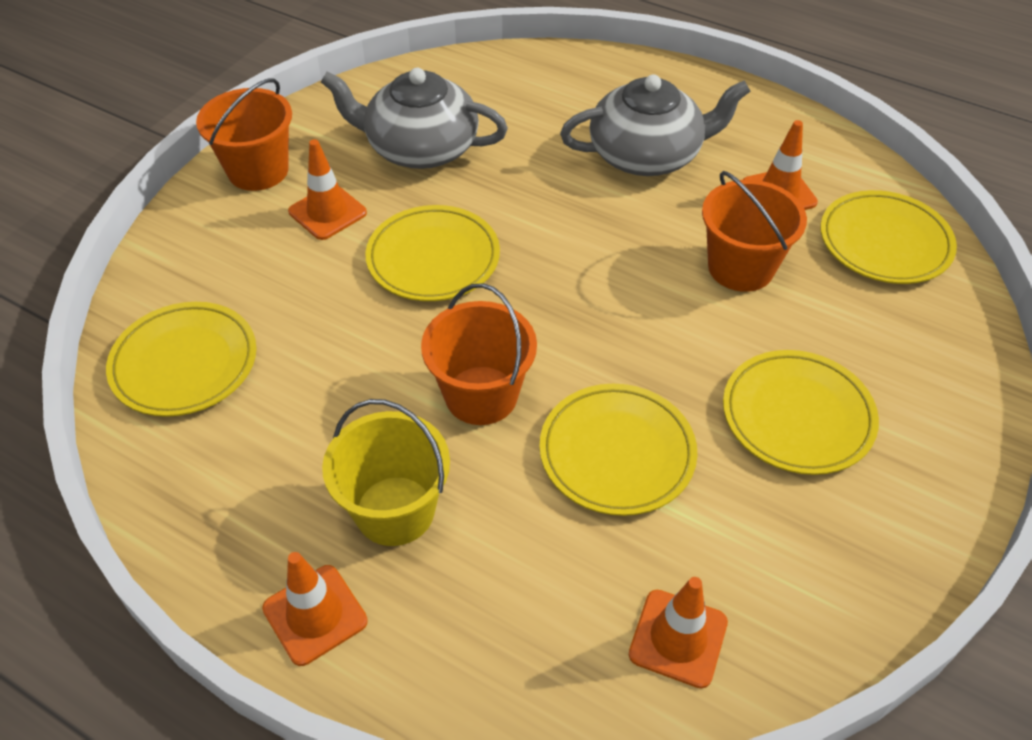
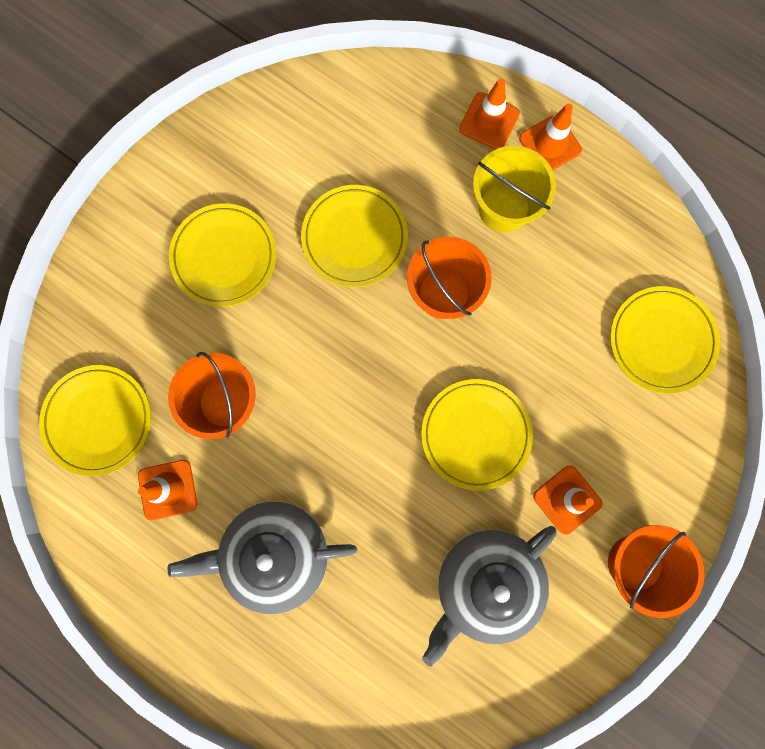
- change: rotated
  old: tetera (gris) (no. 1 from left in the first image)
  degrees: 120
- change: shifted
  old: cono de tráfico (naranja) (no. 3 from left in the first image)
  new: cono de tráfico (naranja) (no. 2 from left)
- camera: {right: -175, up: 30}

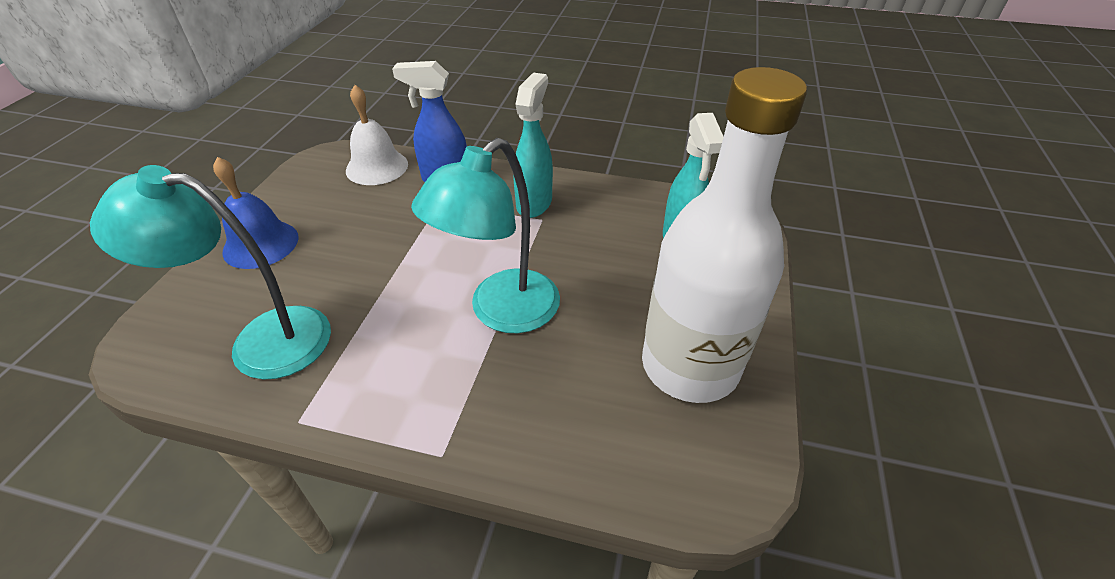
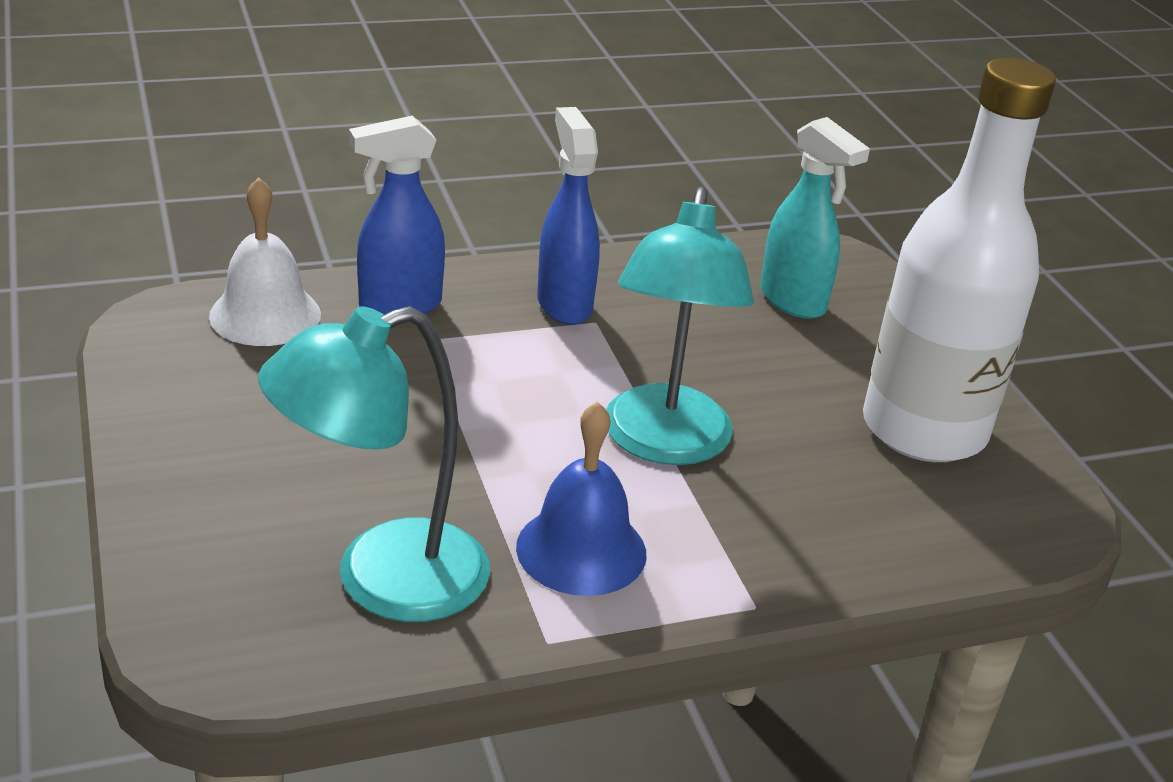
- change: shifted
  old: campana (azul)
- change: repainted
  old: pulverizador (turquesa) (no. 1 from left)
  new: pulverizador (azul) (no. 2 from left)
- camera: {right: -35, up: -10}

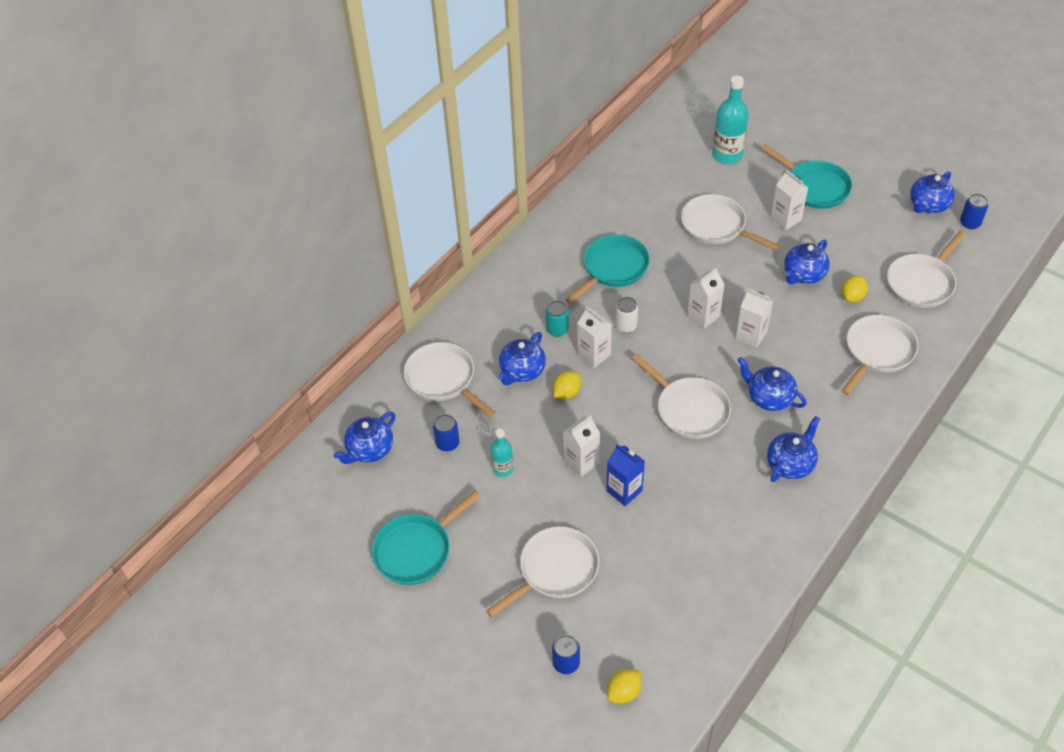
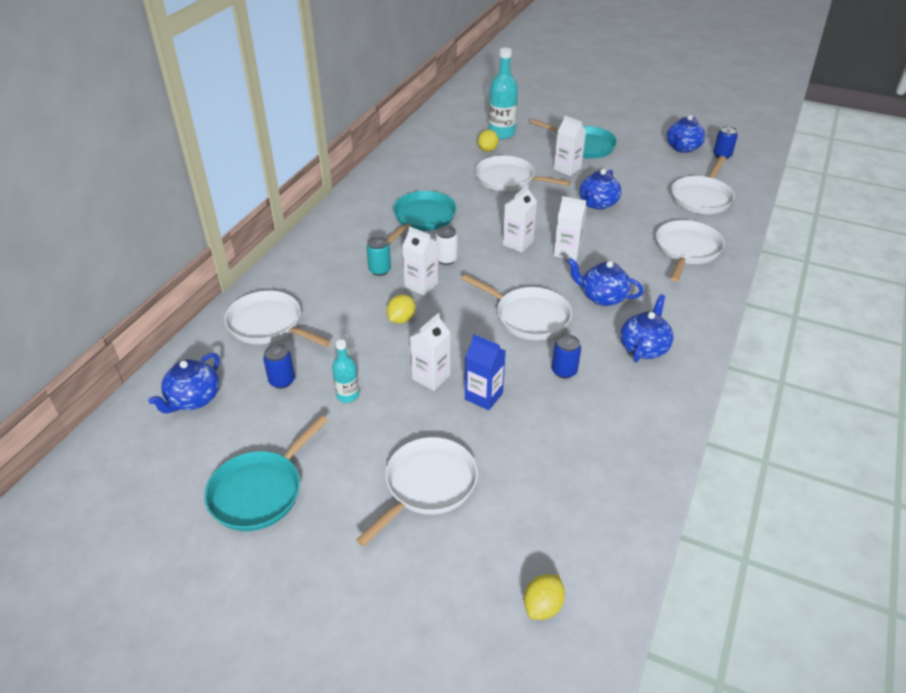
- change: gone
  old: tetera (azul) (no. 2 from left)
- change: shifted
  old: lata (azul) (no. 2 from left)
- change: shifted
  old: limón (amarillo) (no. 3 from left in the first image)
  new: limón (amarillo) (no. 2 from left)
- camera: {right: -15, up: -10}

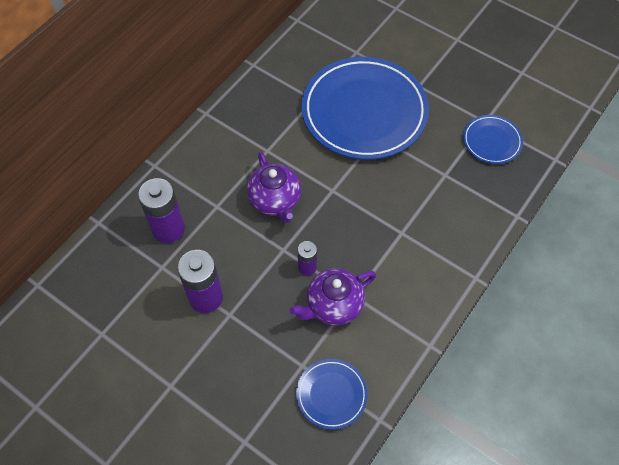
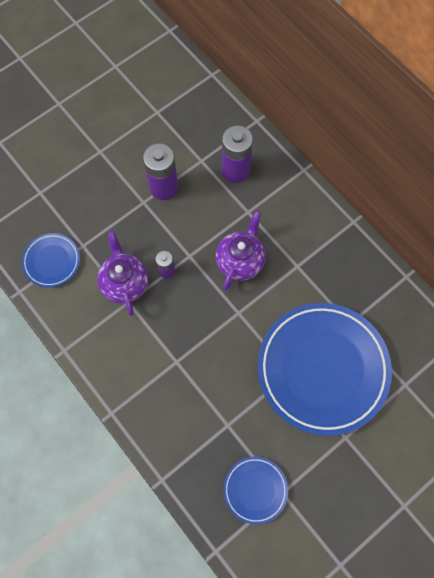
- change: rotated
  old: tetera (morado) (no. 1 from left in the first image)
  degrees: 120
- camera: {right: 105, up: 10}

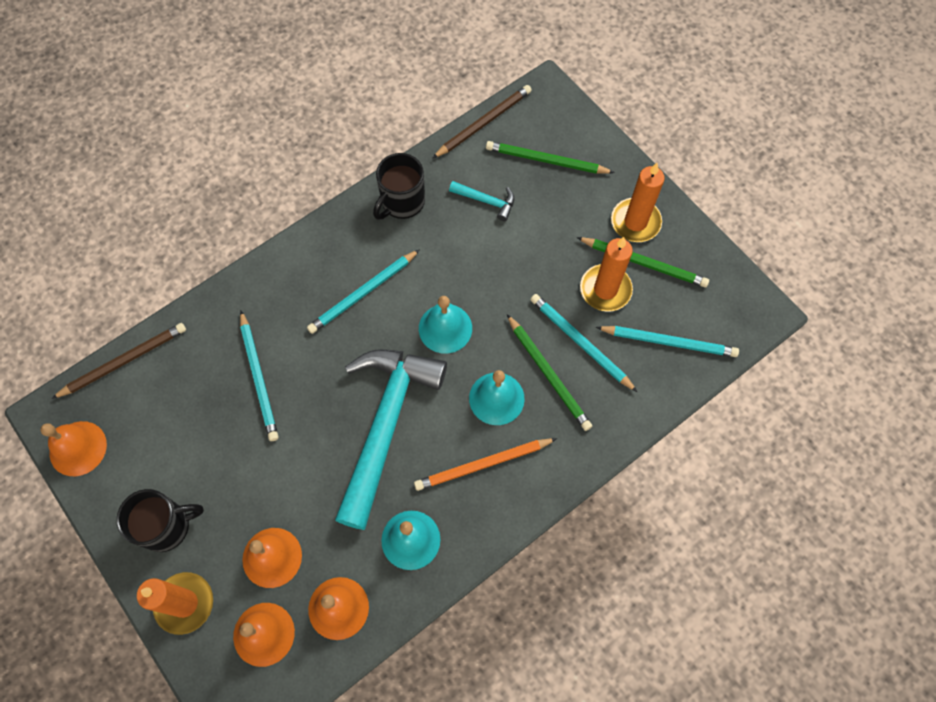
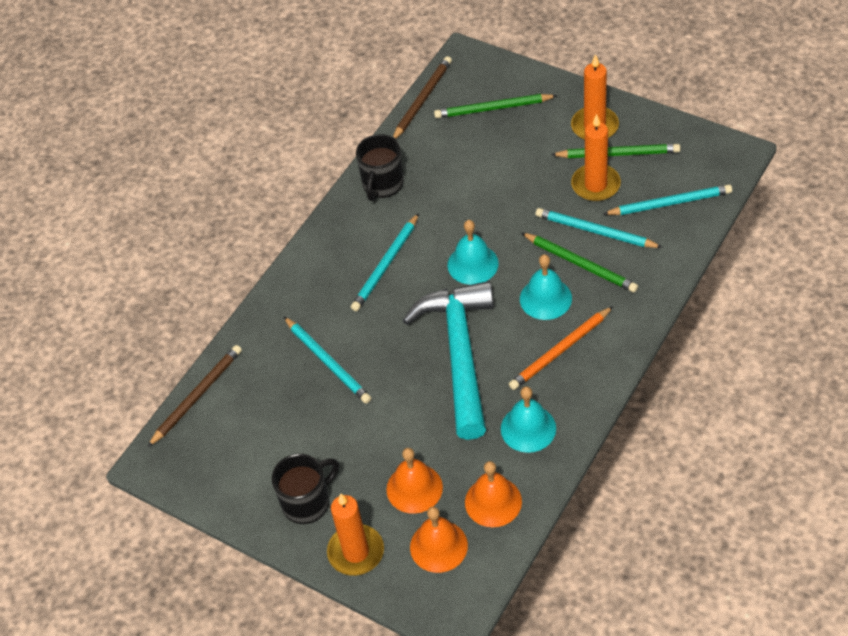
- change: gone
  old: campana (naranja) (no. 1 from left)
- change: gone
  old: martillo (turquesa) (no. 2 from left)
- camera: {right: -15, up: -15}

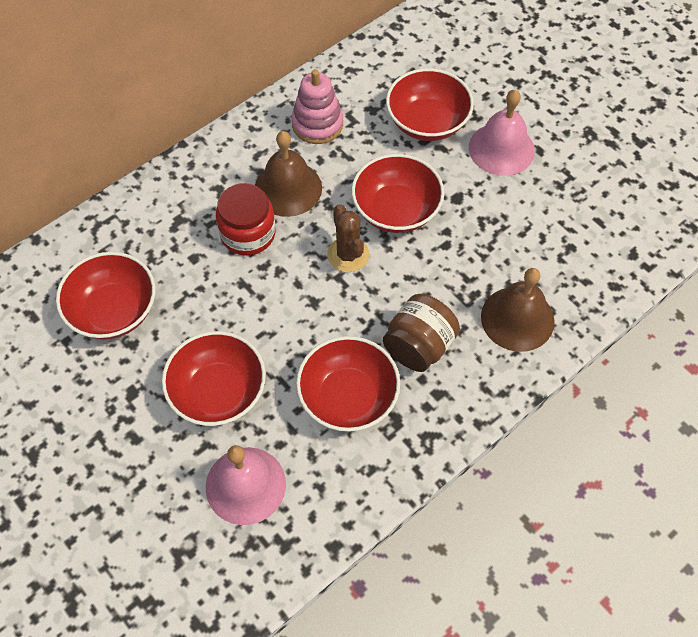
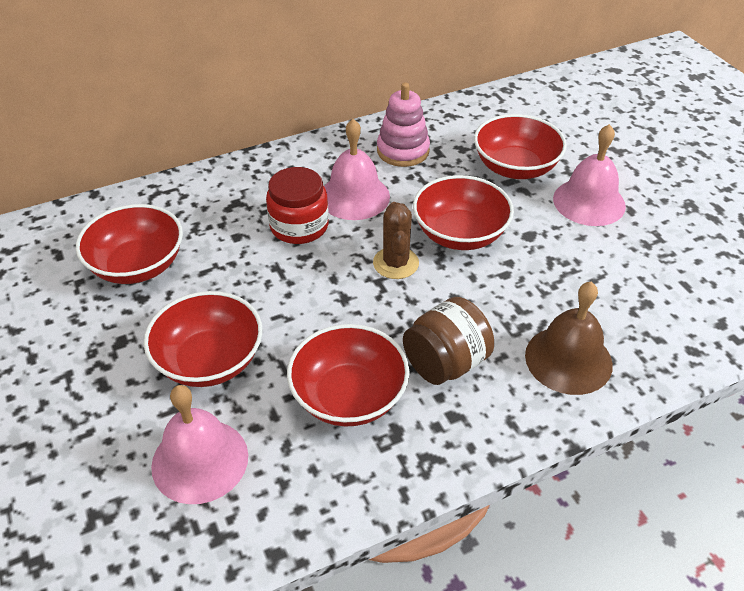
- change: repainted
  old: campana (marrón) (no. 1 from left)
  new: campana (rosa) (no. 2 from left)
- camera: {right: 15, up: -15}

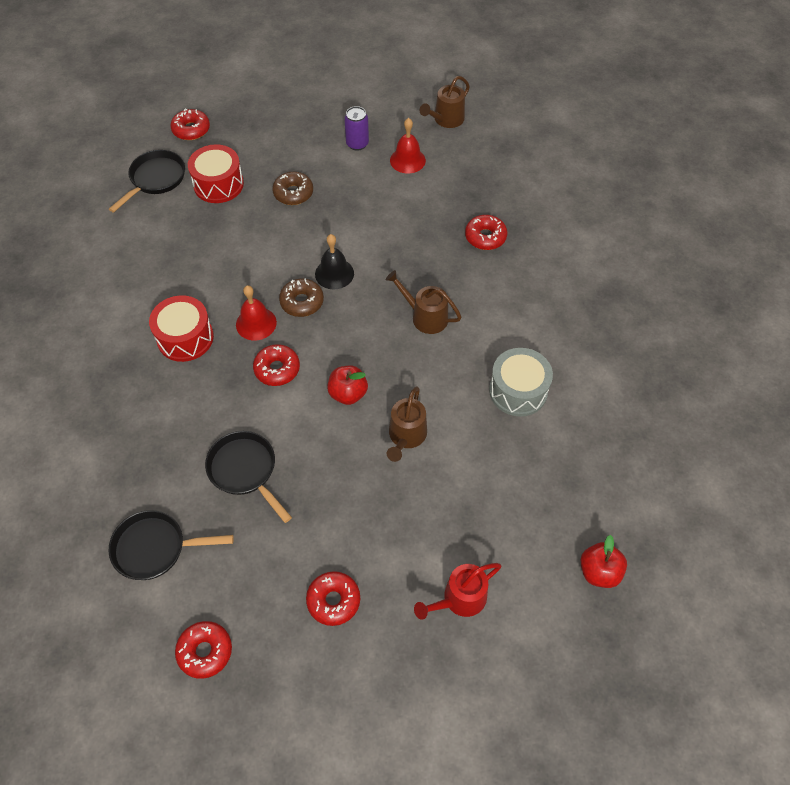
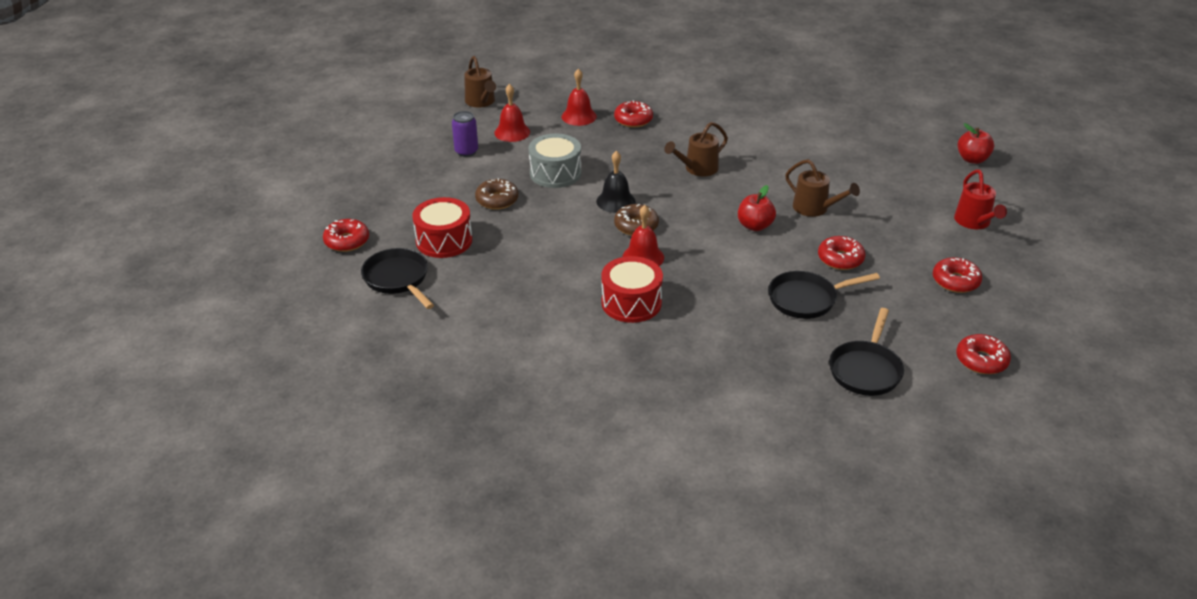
- change: shifted
  old: rosquilla (rojo) (no. 3 from left)
- change: shifted
  old: tambor (gris)
- change: new
  new: campana (rojo) (no. 2 from left)
- camera: {right: -65, up: -20}

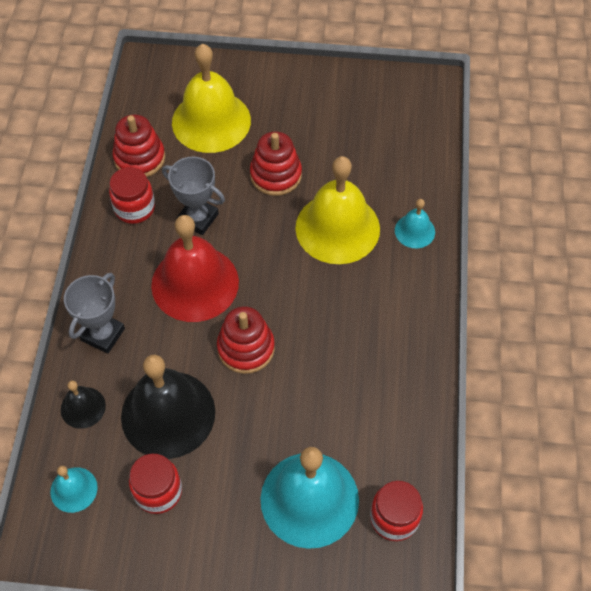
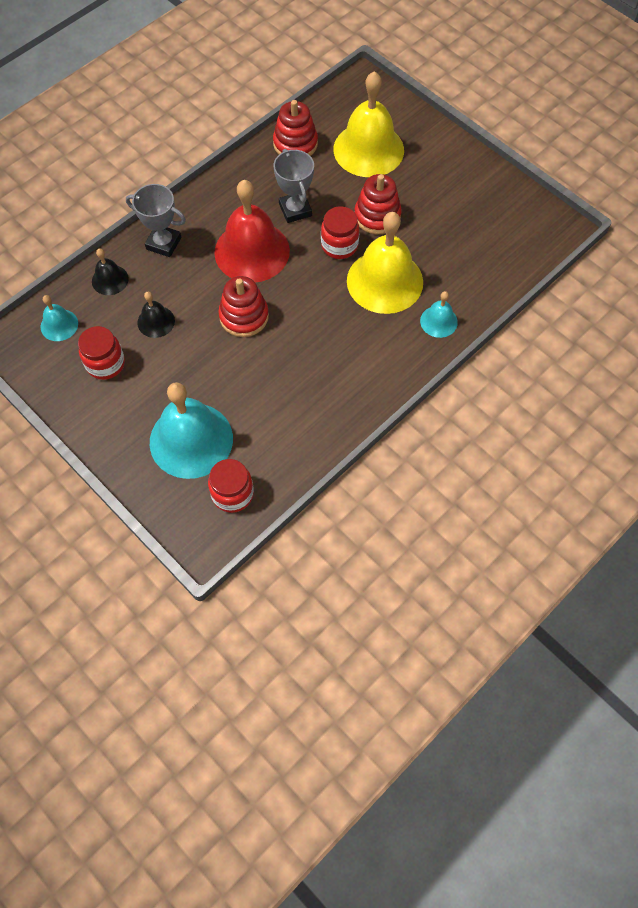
- change: rotated
  old: trofeo (gris) (no. 1 from left)
  degrees: 45
- change: shifted
  old: tarro (rojo) (no. 1 from left in the first image)
  new: tarro (rojo) (no. 3 from left)
- change: scaled
  old: campana (negro) (no. 2 from left)
  factor: 0.48
- camera: {right: 40, up: 5}

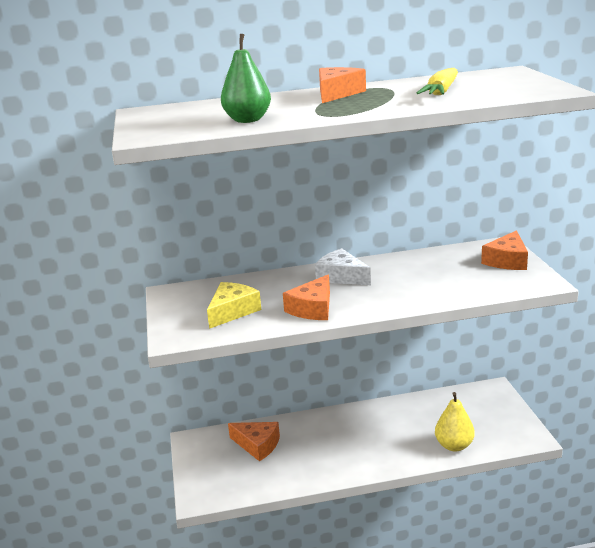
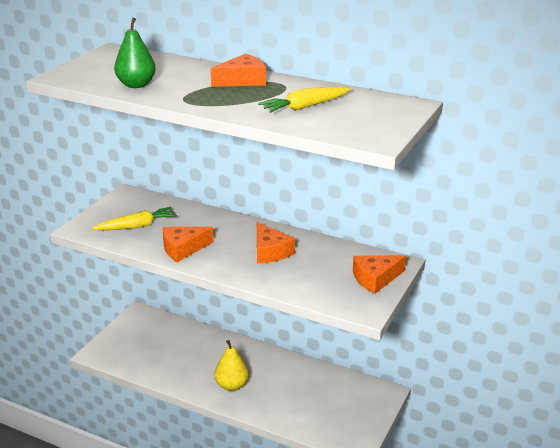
- change: swapped
  old: queso (amarillo)
  new: zanahoria (amarillo) (no. 1 from left)
- change: shifted
  old: queso (naranja) (no. 1 from left in the first image)
  new: queso (naranja) (no. 3 from left)
- change: gone
  old: queso (blanco)
- change: shifted
  old: pera (amarillo)
- camera: {right: 35, up: 5}

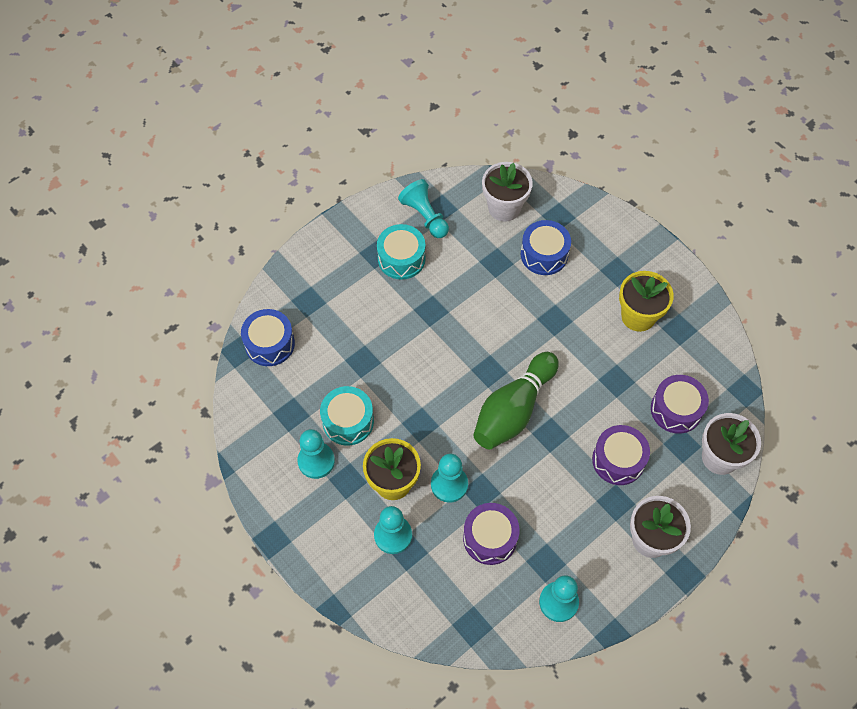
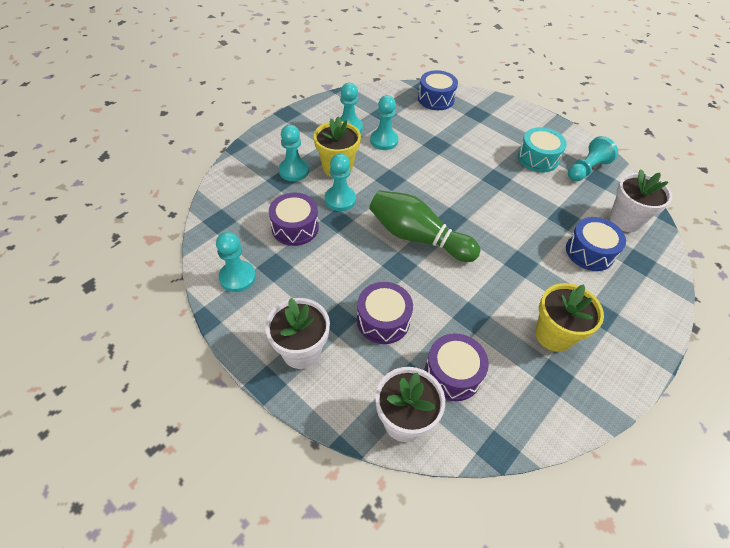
- change: swapped
  old: tambor (turquesa) (no. 1 from left)
  new: peón (turquesa) (no. 5 from left)
- camera: {right: 80, up: -10}

